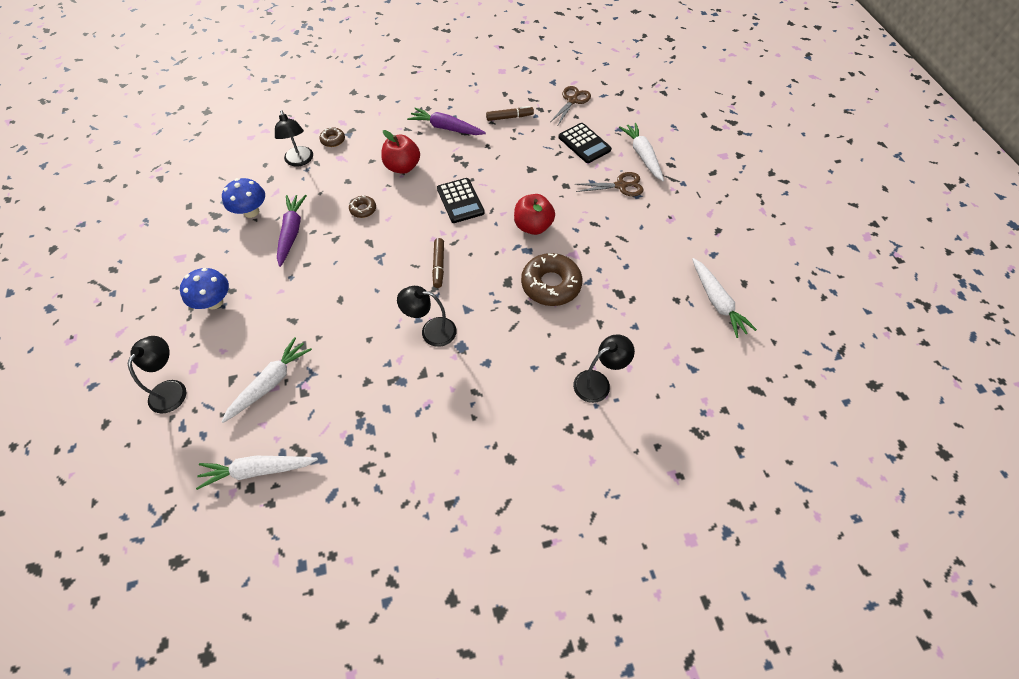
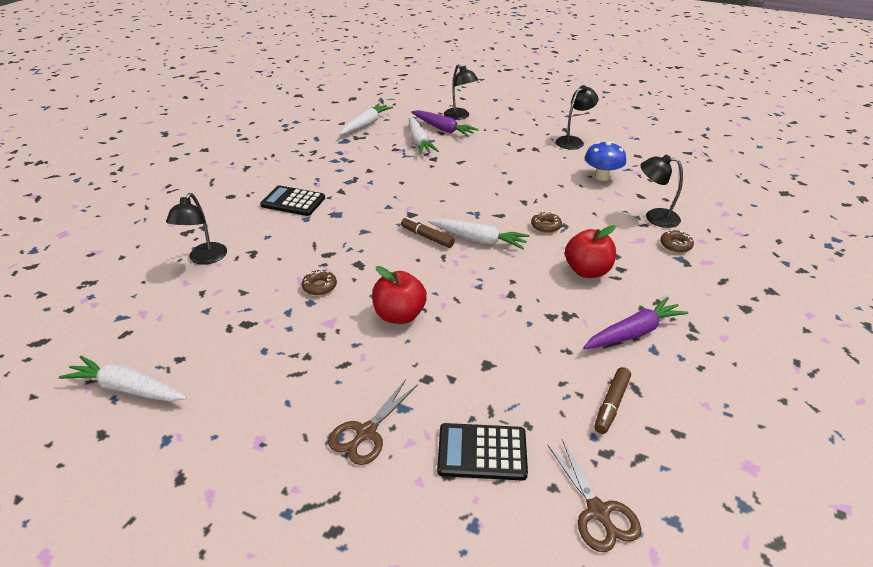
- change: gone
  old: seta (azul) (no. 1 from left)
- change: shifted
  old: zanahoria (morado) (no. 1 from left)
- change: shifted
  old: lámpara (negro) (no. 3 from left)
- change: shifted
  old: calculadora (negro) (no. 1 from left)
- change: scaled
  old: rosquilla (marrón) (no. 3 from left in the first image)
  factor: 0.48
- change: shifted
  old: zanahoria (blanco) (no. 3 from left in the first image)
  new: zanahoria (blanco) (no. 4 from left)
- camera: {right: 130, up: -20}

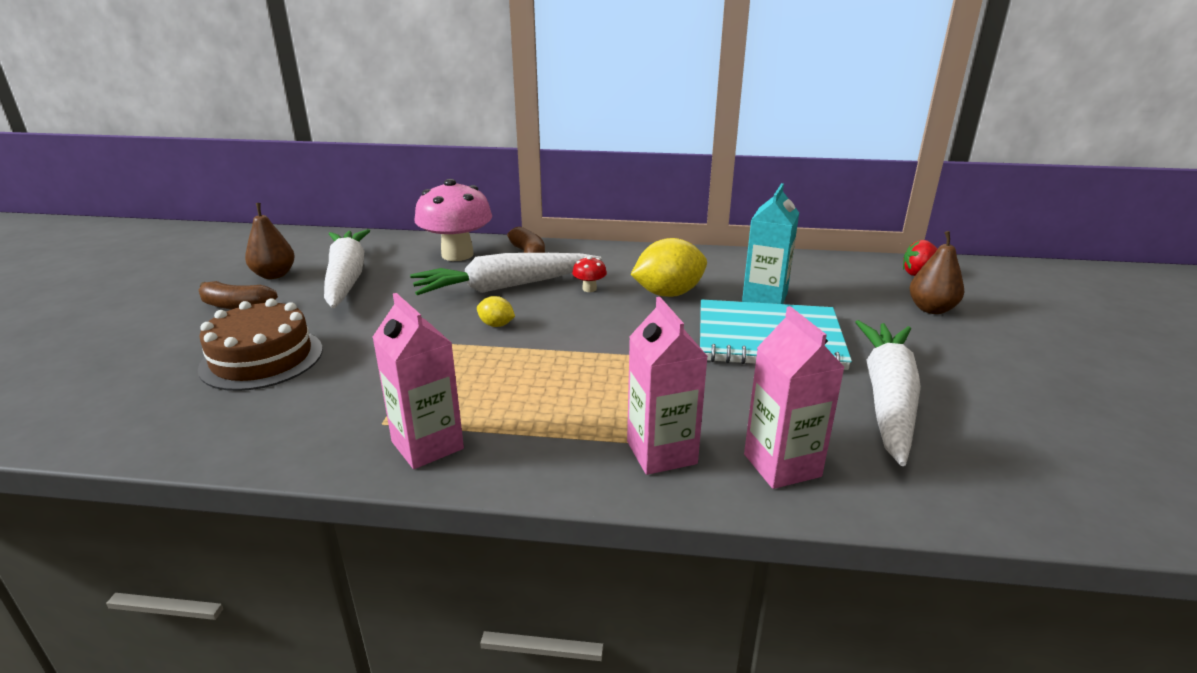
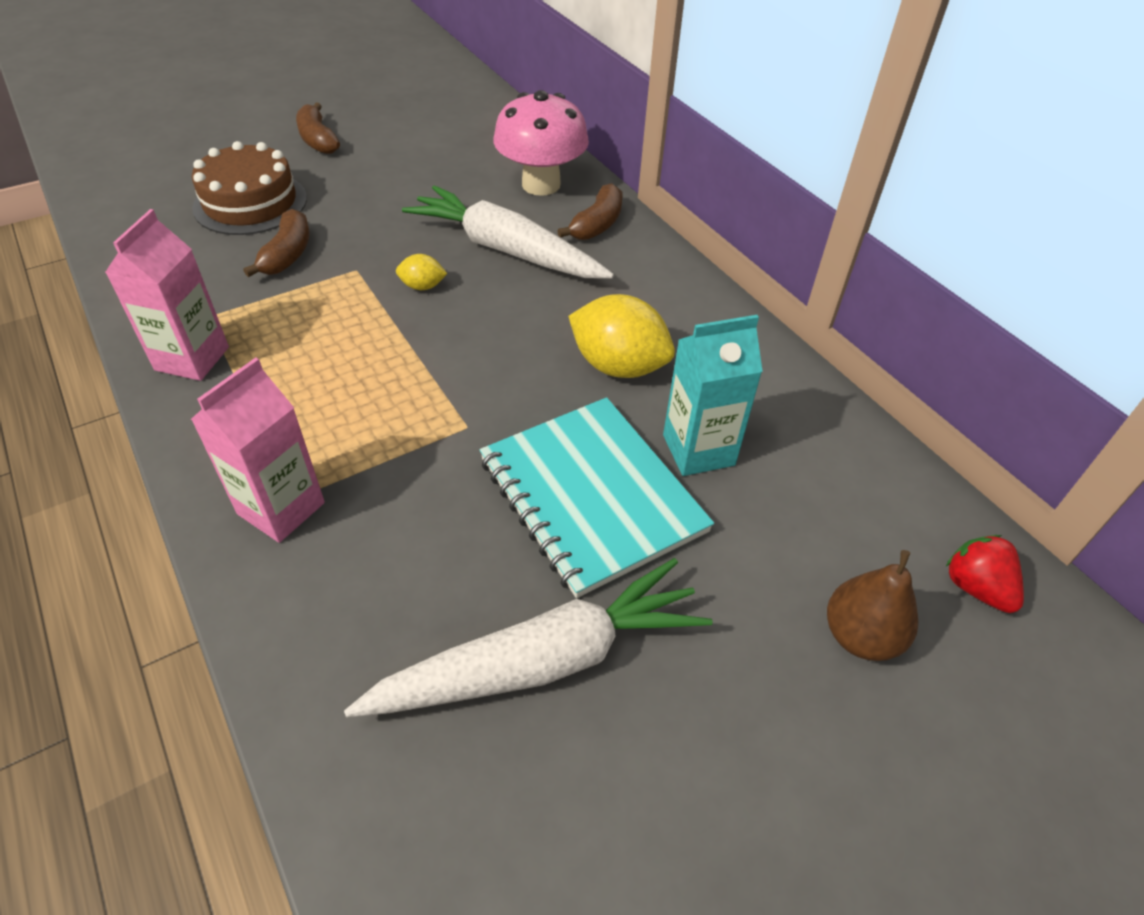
- change: gone
  old: pera (marrón) (no. 1 from left)
- change: gone
  old: zanahoria (blanco) (no. 1 from left)
- change: rotated
  old: limón (amarillo) (no. 1 from left)
  degrees: -75
- change: gone
  old: seta (rojo)
- change: gone
  old: cartón de leche (rosa) (no. 3 from left)
- change: new
  new: plátano (marrón) (no. 1 from left)
- camera: {right: 50, up: 20}

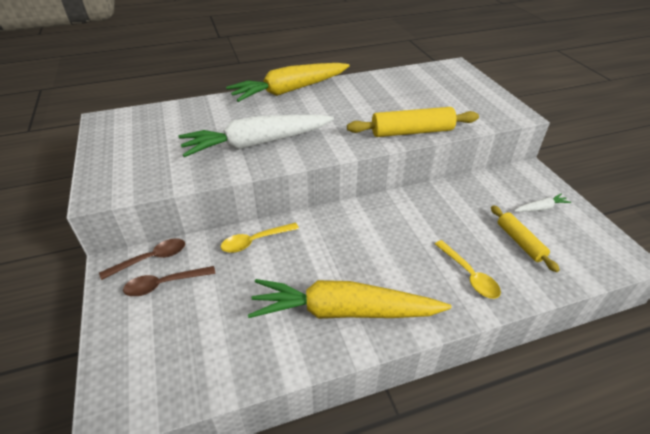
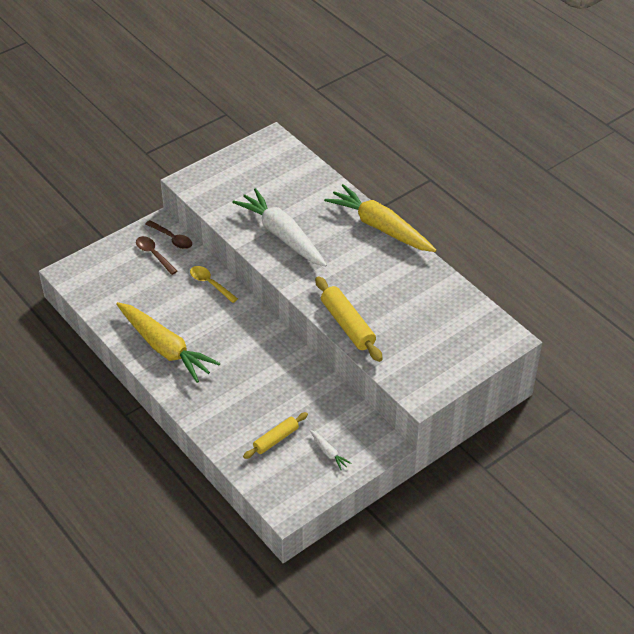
- change: rotated
  old: zanahoria (amarillo) (no. 2 from left in the first image)
  degrees: 150
- change: gone
  old: cuchara (amarillo) (no. 2 from left)
- camera: {right: 70, up: 5}

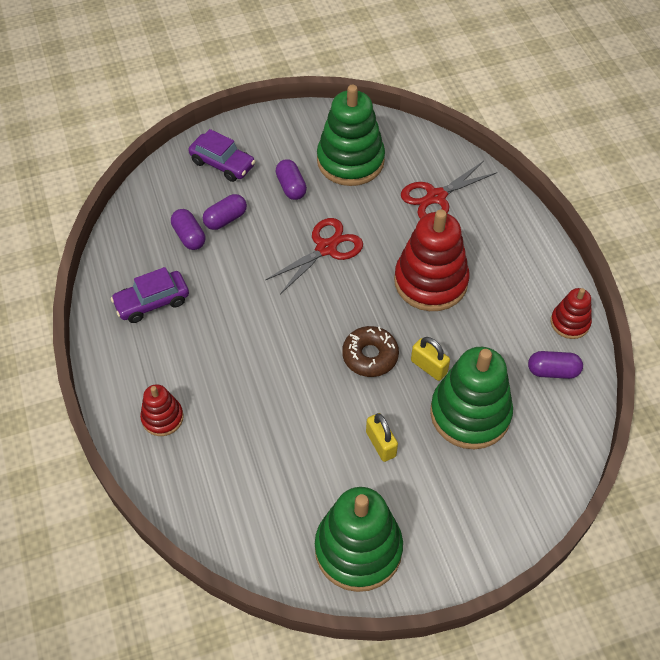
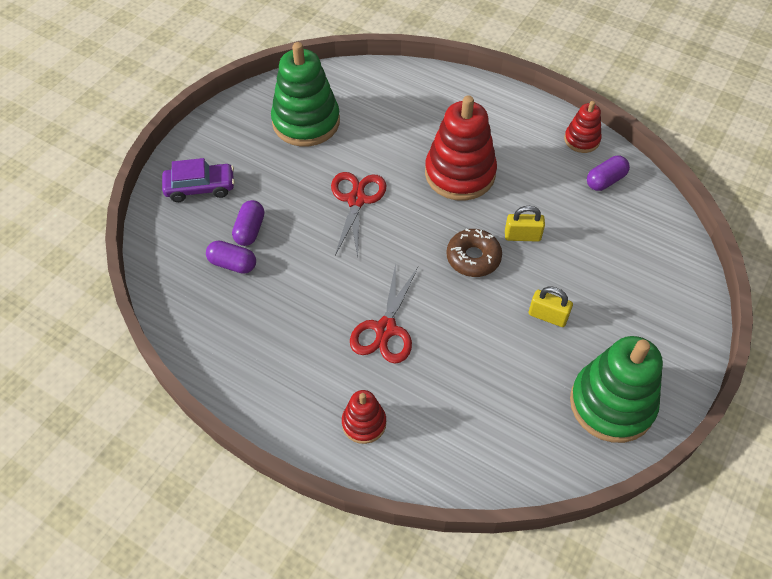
- change: gone
  old: coche (morado) (no. 1 from left)
- change: gone
  old: cápsula (morado) (no. 3 from left)
- change: shifted
  old: tijeras (rojo) (no. 2 from left)
- change: gone
  old: juguete apilable (verde) (no. 3 from left)
- camera: {right: -40, up: 0}

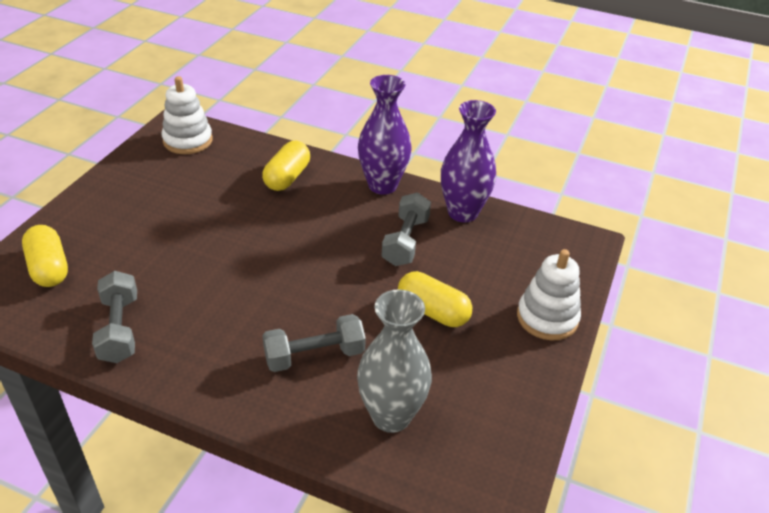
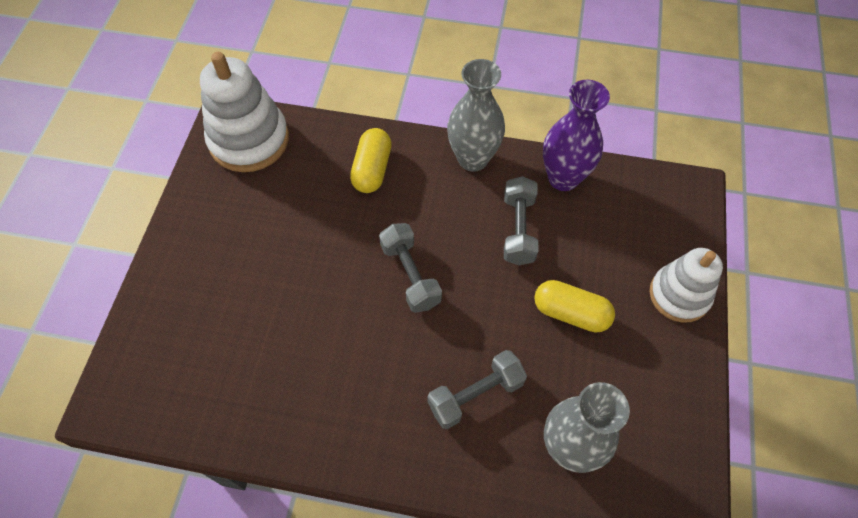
- change: gone
  old: cápsula (amarillo) (no. 1 from left)
- change: shifted
  old: mancuerna (gris) (no. 1 from left)
- change: scaled
  old: juguete apilable (blanco) (no. 1 from left)
  factor: 1.5
- change: repainted
  old: florero (morado) (no. 1 from left)
  new: florero (gris) (no. 1 from left)
- camera: {right: -10, up: 20}

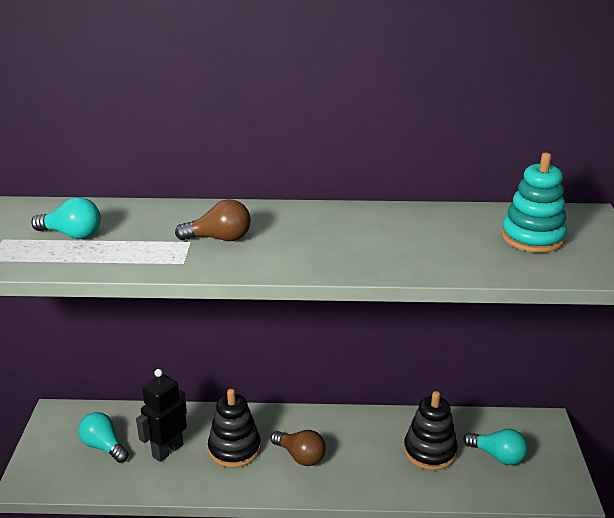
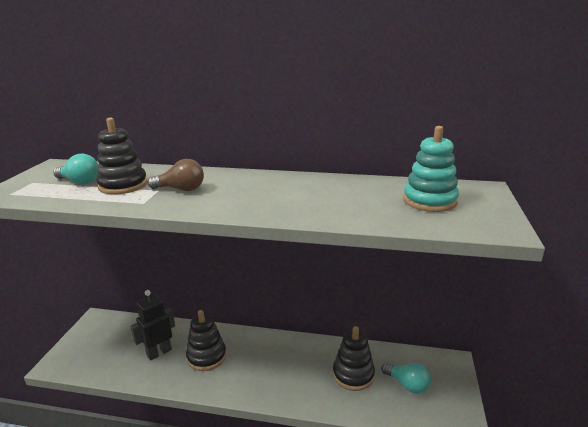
- change: gone
  old: bombilla (turquesa) (no. 2 from left)
- change: gone
  old: bombilla (marrón) (no. 2 from left)
- change: new
  new: juguete apilable (negro) (no. 1 from left)
- camera: {right: 10, up: -5}

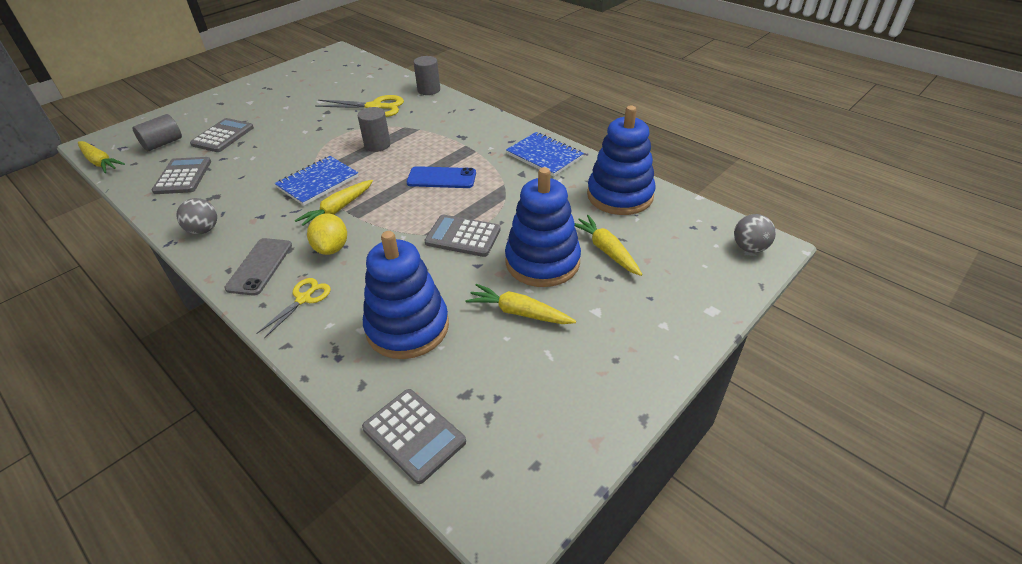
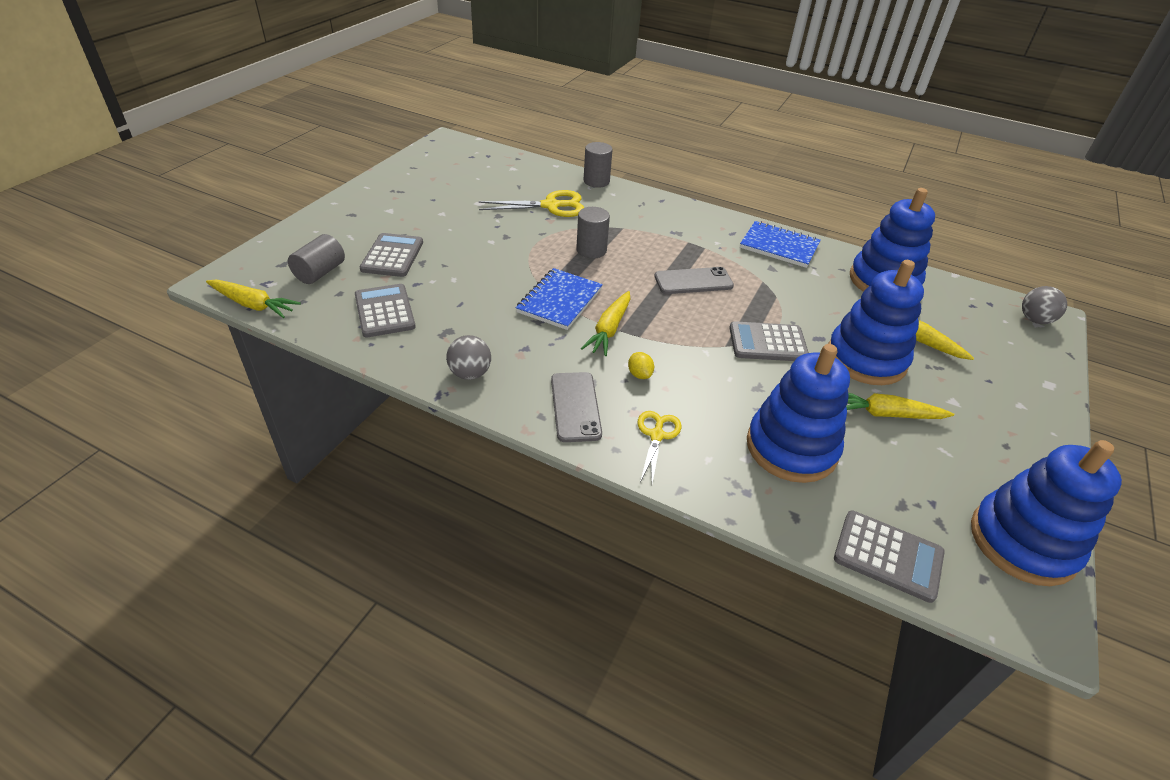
- change: scaled
  old: limón (amarillo)
  factor: 0.58
- change: repainted
  old: móvil (azul)
  new: móvil (gris) (no. 2 from left)
- change: new
  new: juguete apilable (azul) (no. 4 from left)
- camera: {right: -20, up: 0}

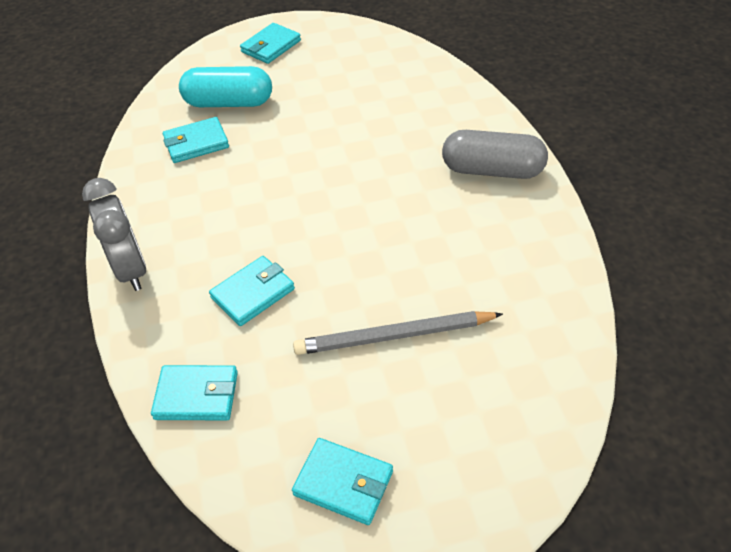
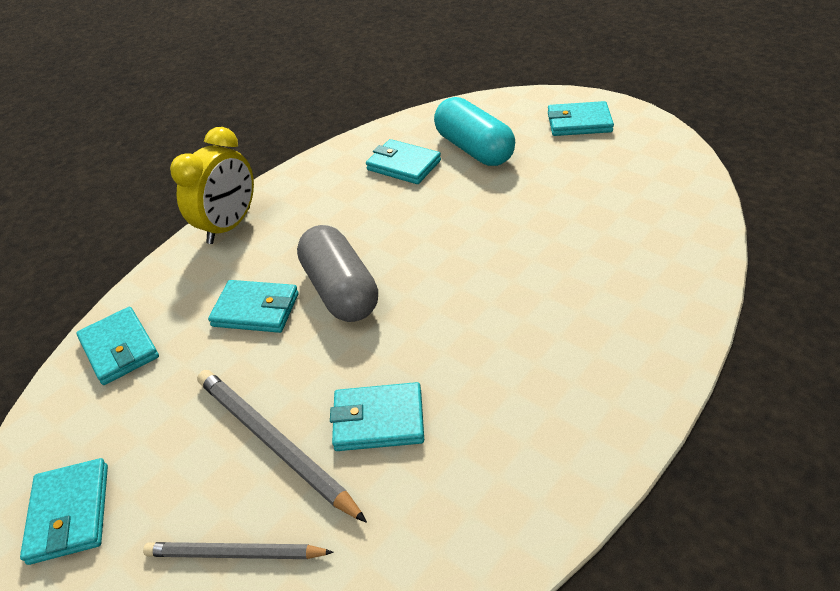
- change: repainted
  old: despertador (gris)
  new: despertador (amarillo)
- change: shifted
  old: cápsula (gris)
- change: new
  new: lápiz (gris) (no. 1 from left)
- change: new
  new: cartera (turquesa) (no. 4 from left)
- camera: {right: 55, up: -5}

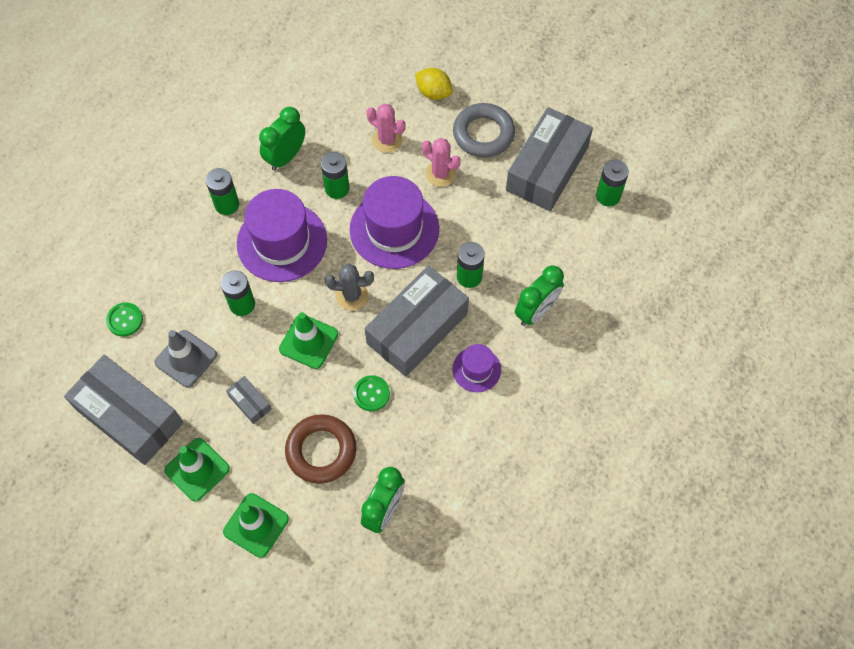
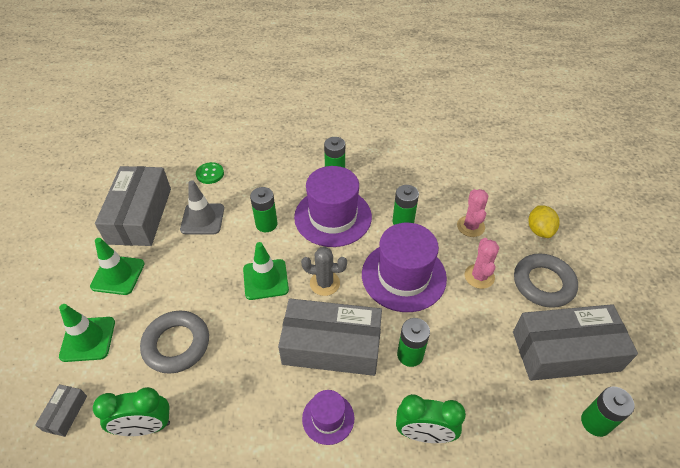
- change: shifted
  old: caja (gris) (no. 2 from left in the first image)
  new: caja (gris) (no. 1 from left)
- change: gone
  old: despertador (verde) (no. 1 from left)
- change: repainted
  old: anillo (marrón)
  new: anillo (gris) (no. 1 from left)
- change: rotated
  old: cactus (gris)
  degrees: -45
- change: gone
  old: botón (verde) (no. 2 from left)
- camera: {right: 55, up: -15}

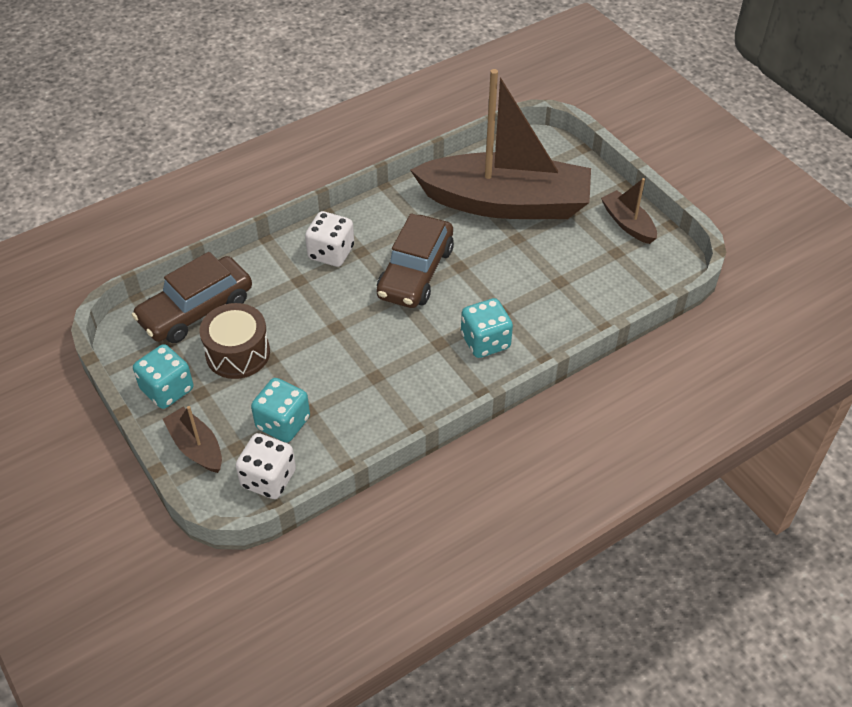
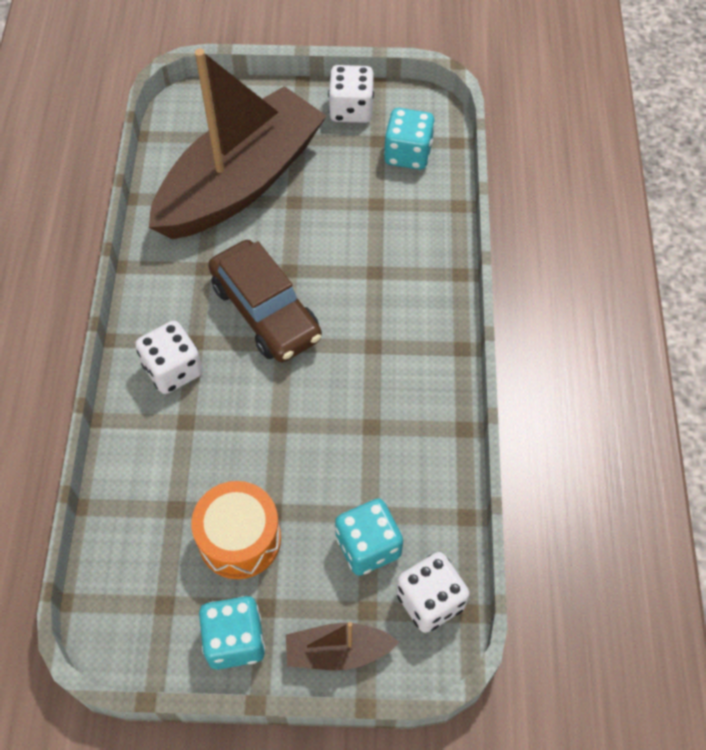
- change: gone
  old: coche (marrón) (no. 1 from left)
- change: repainted
  old: tambor (marrón)
  new: tambor (naranja)
- change: shifted
  old: dado (turquesa) (no. 3 from left)
- change: swapped
  old: barco (marrón) (no. 3 from left)
  new: dado (blanco) (no. 2 from left)
- camera: {right: -55, up: 10}

